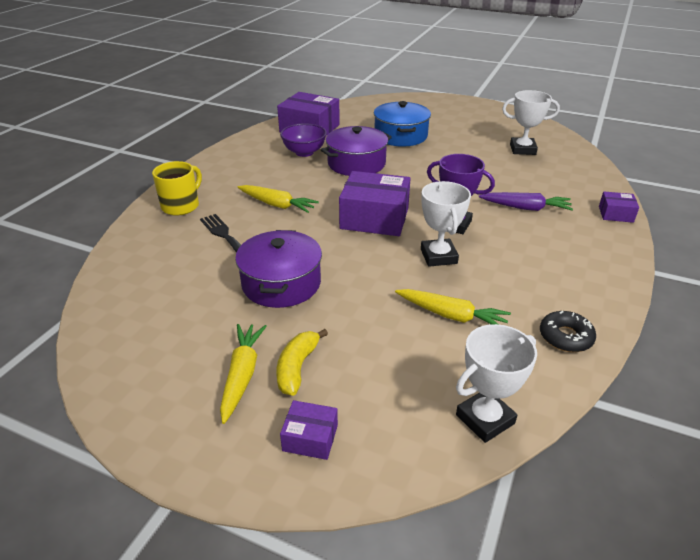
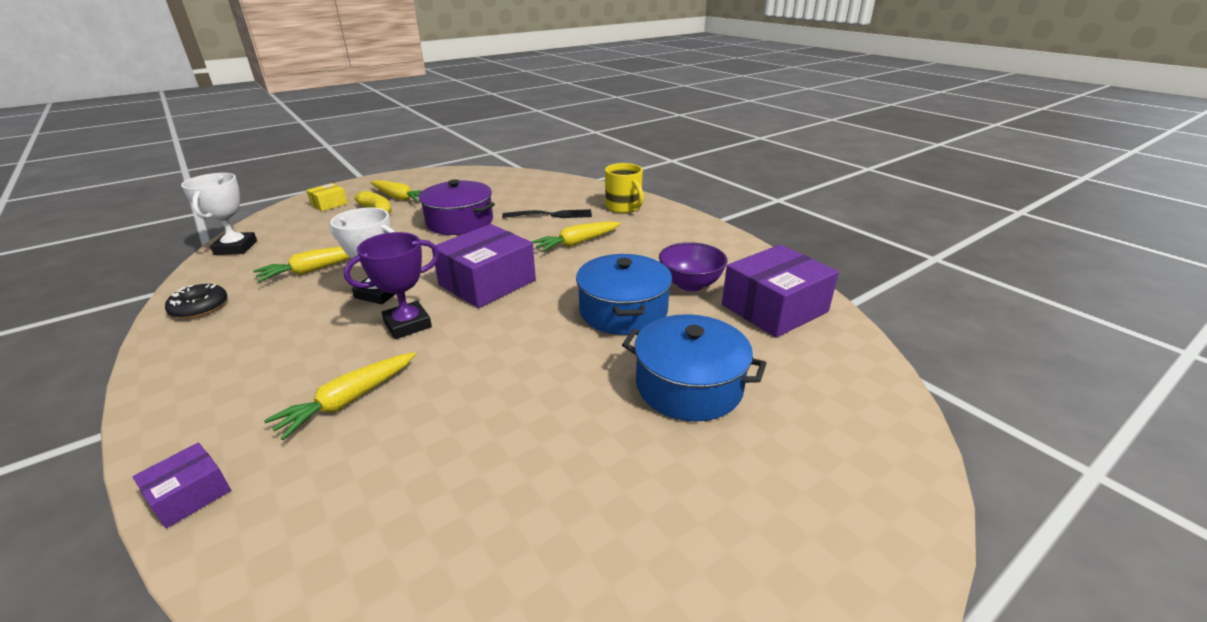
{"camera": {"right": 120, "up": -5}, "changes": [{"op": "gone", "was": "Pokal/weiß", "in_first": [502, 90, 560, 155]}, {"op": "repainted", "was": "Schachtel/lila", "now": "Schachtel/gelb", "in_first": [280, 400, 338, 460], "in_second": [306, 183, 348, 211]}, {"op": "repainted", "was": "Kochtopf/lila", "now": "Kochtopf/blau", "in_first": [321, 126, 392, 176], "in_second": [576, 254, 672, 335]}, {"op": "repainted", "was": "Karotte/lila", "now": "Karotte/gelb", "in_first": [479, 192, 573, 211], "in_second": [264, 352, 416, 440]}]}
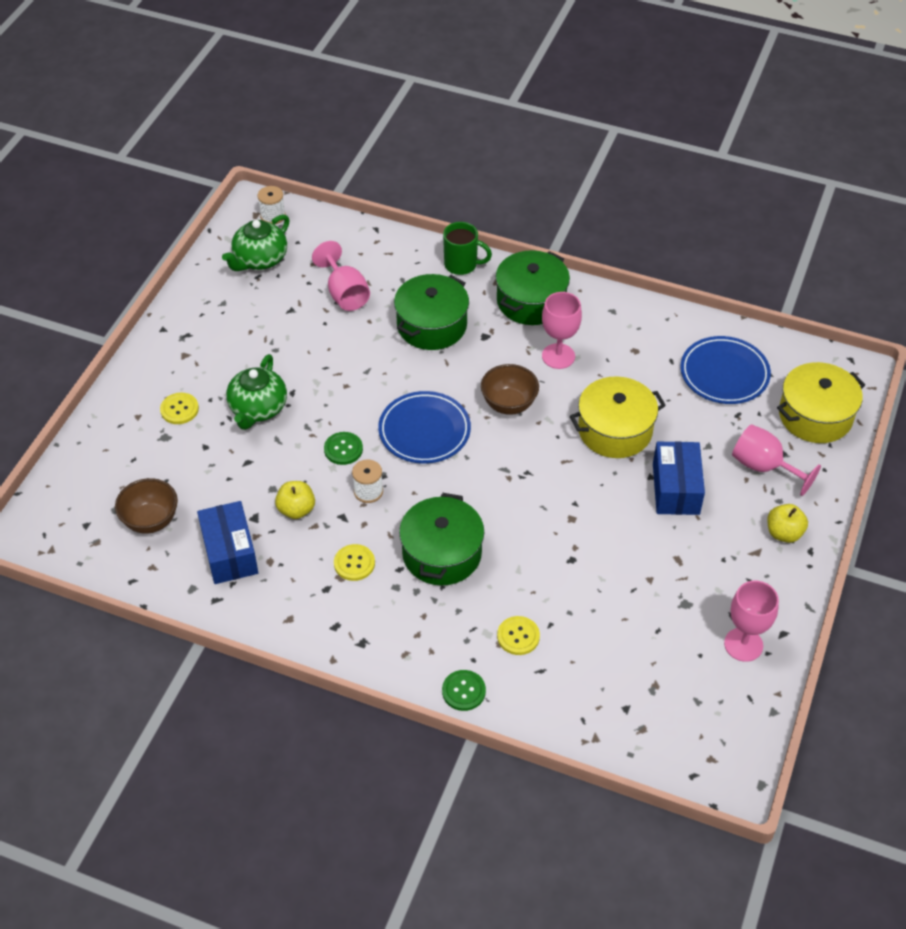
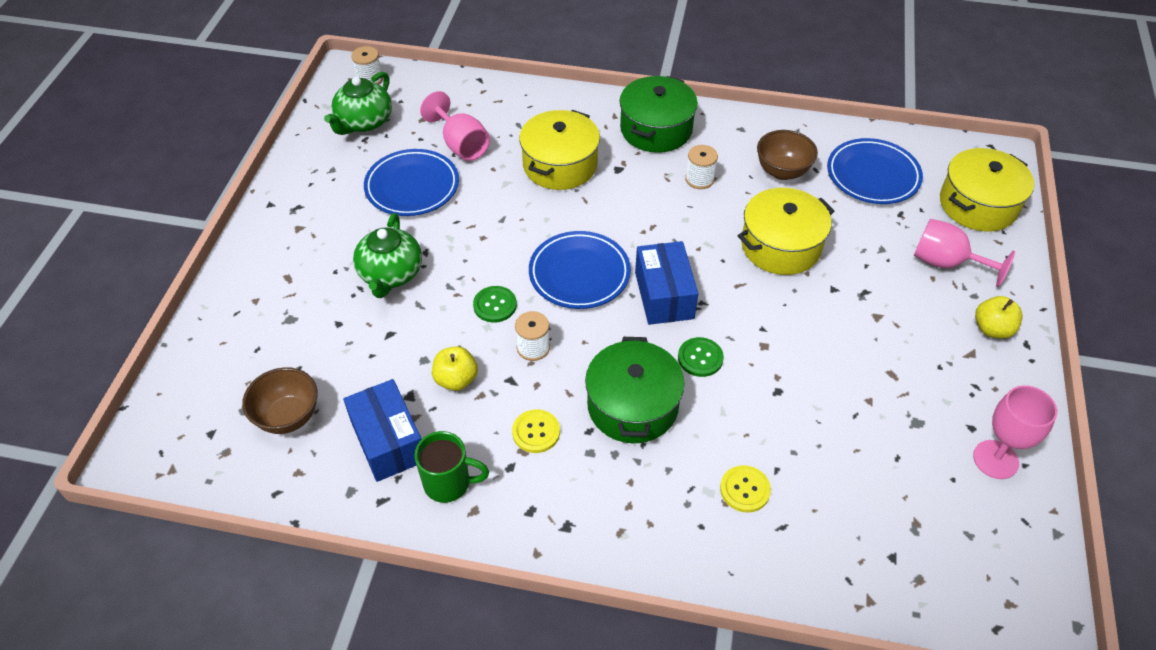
{"camera": {"right": -10, "up": 0}, "changes": [{"op": "gone", "was": "Knopf/gelb", "in_first": [160, 393, 199, 424]}, {"op": "new", "now": "Teller/blau", "in_second": [364, 149, 459, 216]}, {"op": "shifted", "was": "Knopf/grün", "in_first": [442, 670, 486, 711], "in_second": [678, 337, 724, 377]}, {"op": "shifted", "was": "Tasse/grün", "in_first": [443, 222, 492, 275], "in_second": [414, 431, 489, 503]}, {"op": "shifted", "was": "Schüssel/braun", "in_first": [481, 364, 539, 415], "in_second": [757, 130, 818, 180]}, {"op": "shifted", "was": "Schachtel/blau", "in_first": [653, 441, 705, 515], "in_second": [635, 241, 699, 325]}, {"op": "swapped", "was": "Kelch/rosa", "now": "Garnrolle/weiß", "in_first": [542, 292, 582, 369], "in_second": [685, 145, 718, 189]}, {"op": "repainted", "was": "Kochtopf/grün", "now": "Kochtopf/gelb", "in_first": [394, 274, 469, 350], "in_second": [519, 110, 600, 190]}]}
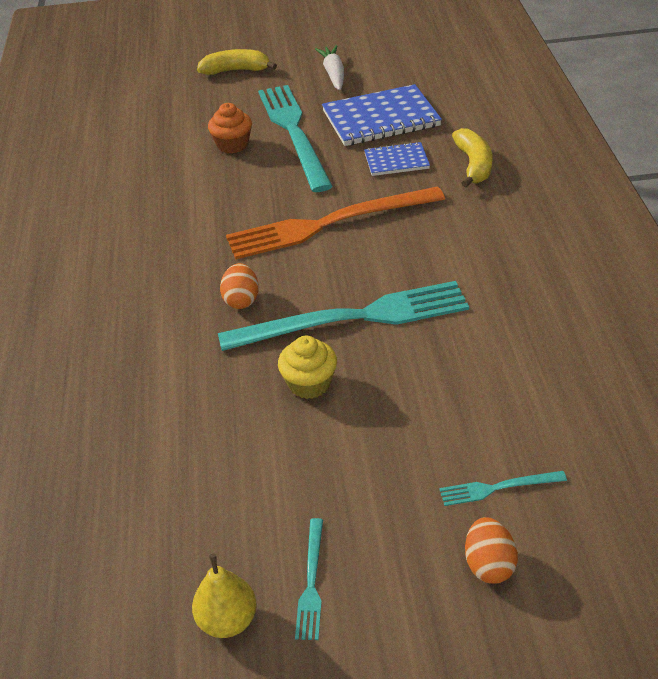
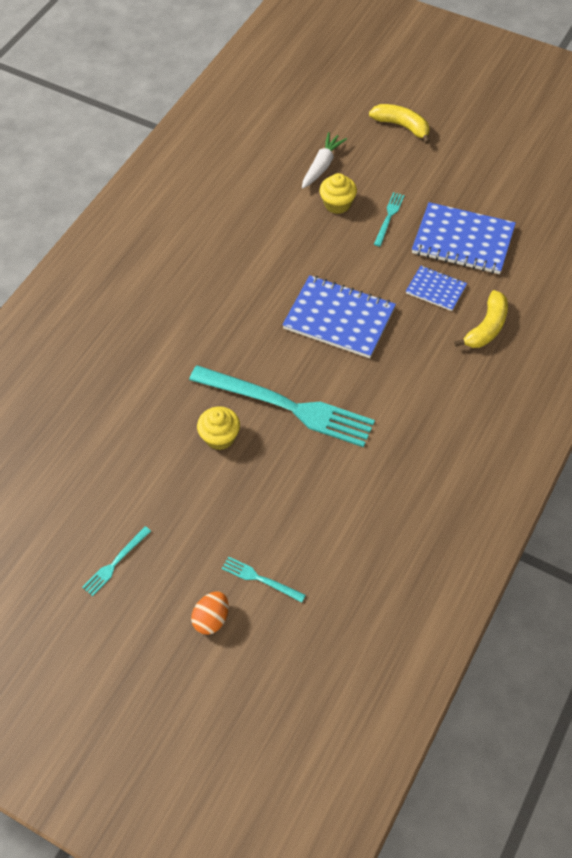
{"camera": {"right": 35, "up": 15}, "changes": [{"op": "gone", "was": "Birne/gelb", "in_first": [192, 554, 257, 638]}, {"op": "gone", "was": "Ei/orange", "in_first": [220, 263, 259, 309]}, {"op": "shifted", "was": "Karotte/weiß", "in_first": [315, 45, 344, 90], "in_second": [302, 132, 347, 189]}, {"op": "swapped", "was": "Gabel/orange", "now": "Notizbuch/blau", "in_first": [226, 186, 445, 260], "in_second": [282, 275, 396, 358]}, {"op": "repainted", "was": "Muffin/orange", "now": "Muffin/gelb", "in_first": [208, 103, 252, 153], "in_second": [319, 173, 357, 214]}, {"op": "scaled", "was": "Gabel/türkis", "in_first": [258, 85, 333, 192], "in_second": [374, 192, 405, 246], "ratio": 0.42}]}
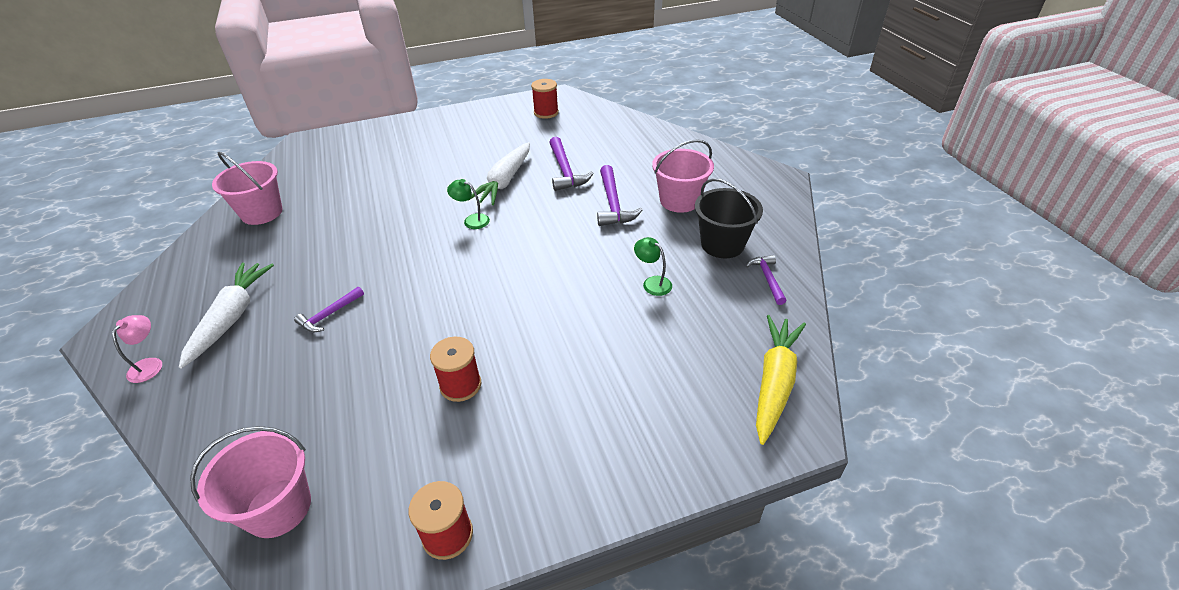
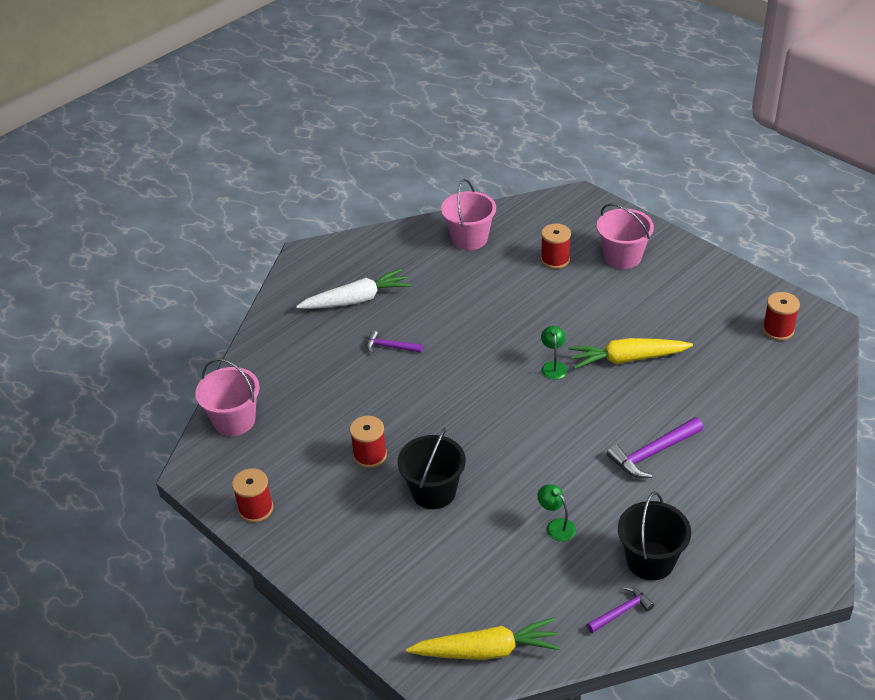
{"camera": {"right": 65, "up": 0}, "changes": [{"op": "gone", "was": "Lampe/rosa", "in_first": [112, 315, 162, 383]}, {"op": "gone", "was": "Hammer/lila", "in_first": [549, 137, 594, 191]}, {"op": "new", "now": "Eimer/schwarz", "in_second": [397, 427, 466, 509]}, {"op": "new", "now": "Garnrolle/rot", "in_second": [541, 224, 571, 269]}, {"op": "shifted", "was": "Eimer/rosa", "in_first": [652, 139, 714, 213], "in_second": [597, 203, 654, 269]}, {"op": "repainted", "was": "Karotte/weiß", "now": "Karotte/gelb", "in_first": [468, 142, 530, 205], "in_second": [568, 338, 693, 369]}, {"op": "rotated", "was": "Lampe/grün", "in_first": [634, 237, 672, 296], "in_second": [537, 484, 576, 542], "clockwise": -60}]}
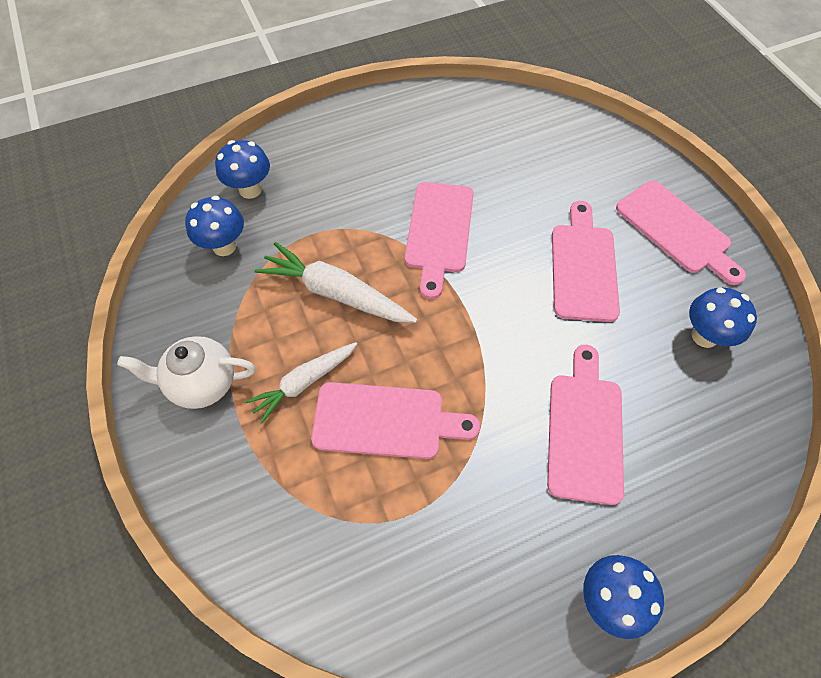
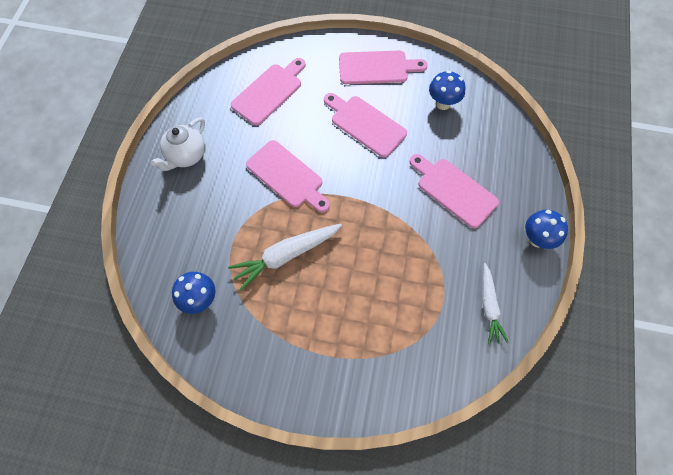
{"camera": {"right": -55, "up": 5}, "changes": [{"op": "gone", "was": "Pilz/blau", "in_first": [215, 140, 270, 199]}, {"op": "shifted", "was": "Teekanne/weiß", "in_first": [117, 336, 255, 409], "in_second": [151, 117, 205, 171]}, {"op": "shifted", "was": "Karotte/weiß", "in_first": [245, 342, 357, 424], "in_second": [482, 263, 509, 344]}, {"op": "shifted", "was": "Schneidebrett/rosa", "in_first": [311, 382, 480, 459], "in_second": [231, 58, 306, 125]}]}
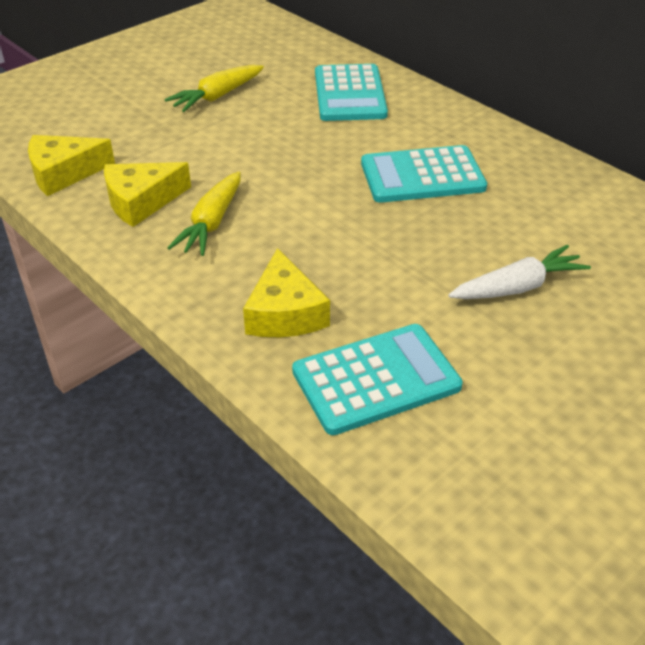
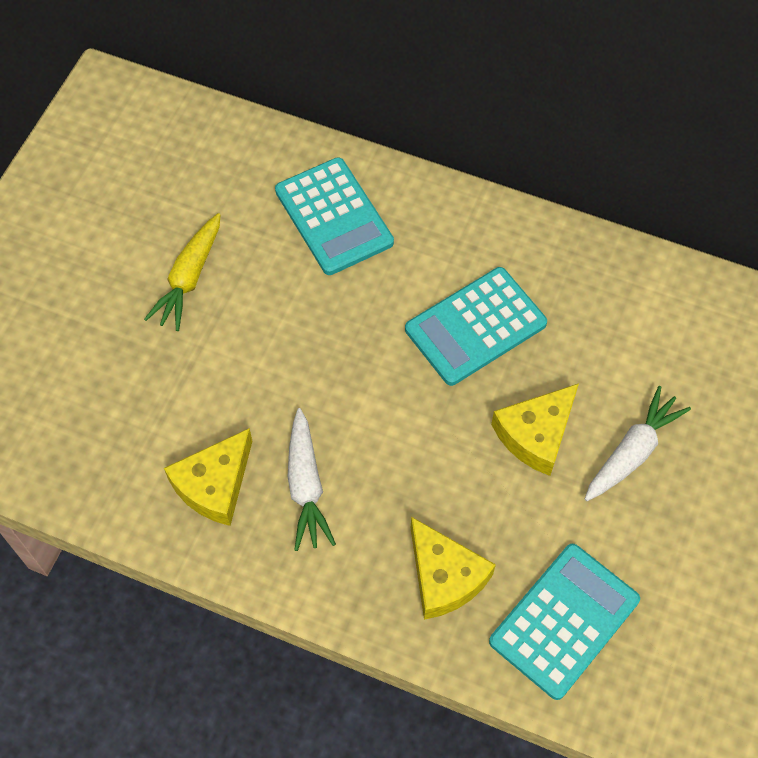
{"camera": {"right": -25, "up": 20}, "changes": [{"op": "shifted", "was": "Käse/gelb", "in_first": [28, 135, 115, 196], "in_second": [491, 383, 579, 476]}, {"op": "repainted", "was": "Karotte/gelb", "now": "Karotte/weiß", "in_first": [167, 171, 241, 256], "in_second": [288, 408, 336, 551]}]}
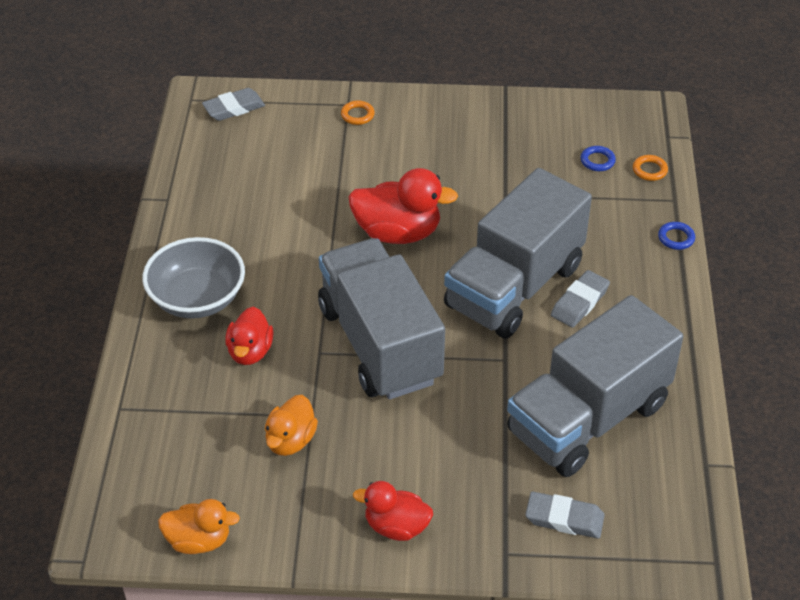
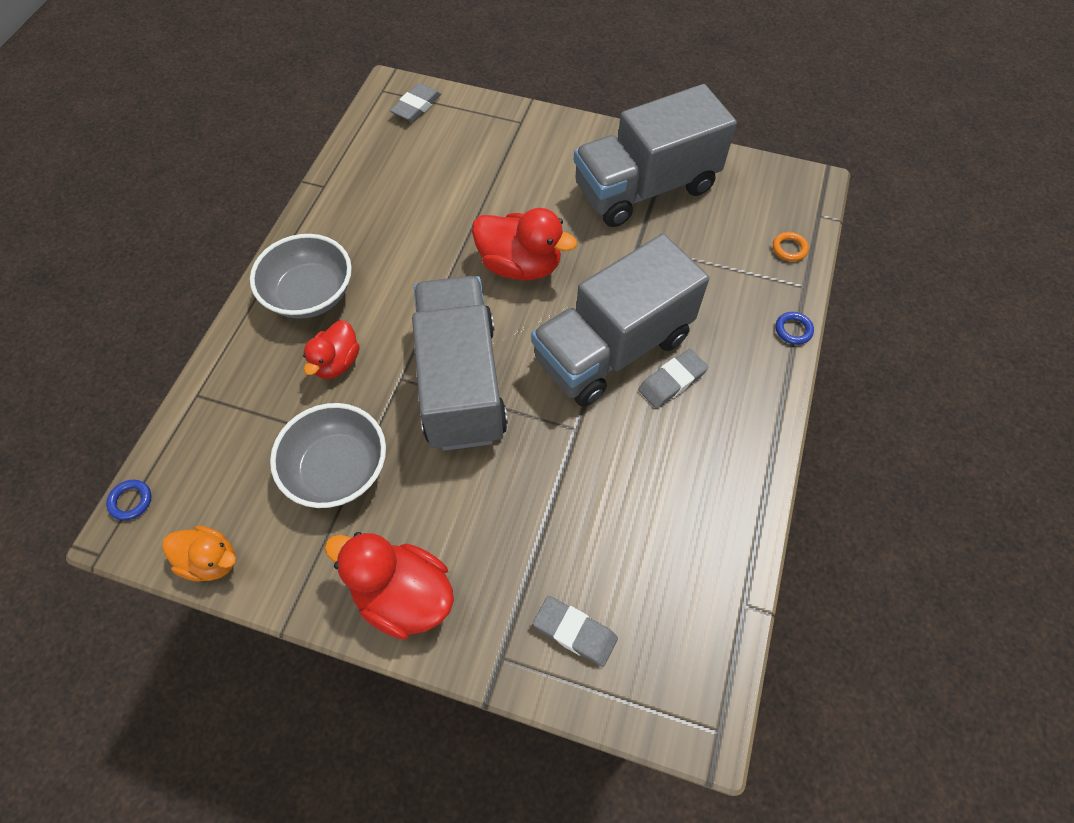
{"camera": {"right": 15, "up": 15}, "changes": [{"op": "gone", "was": "Ring/orange", "in_first": [341, 100, 375, 125]}, {"op": "shifted", "was": "Lastwagen/grau", "in_first": [507, 295, 683, 477], "in_second": [574, 84, 737, 227]}, {"op": "shifted", "was": "Ring/blau", "in_first": [581, 146, 616, 171], "in_second": [106, 480, 151, 520]}, {"op": "swapped", "was": "Ente/orange", "now": "Schüssel/grau", "in_first": [265, 395, 318, 456], "in_second": [270, 403, 386, 508]}, {"op": "rotated", "was": "Radiergummi/grau", "in_first": [202, 88, 265, 121], "in_second": [390, 83, 441, 122], "clockwise": -45}, {"op": "scaled", "was": "Ente/rot", "in_first": [353, 481, 433, 541], "in_second": [325, 532, 454, 640], "ratio": 1.59}]}
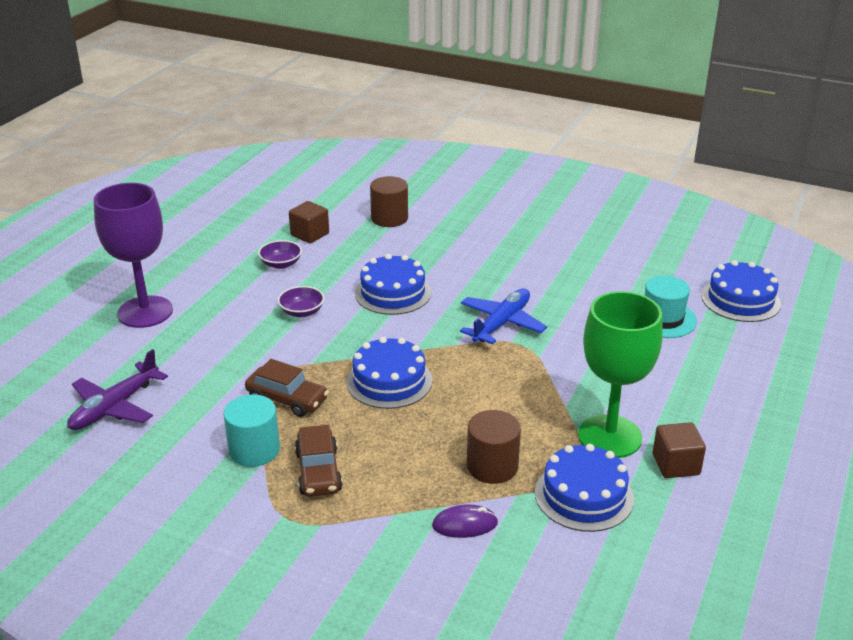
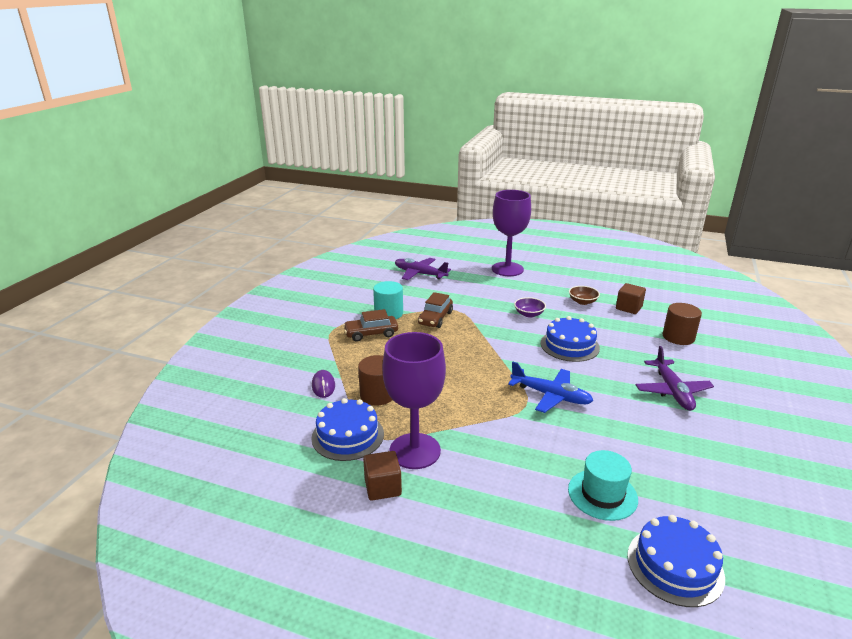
{"camera": {"right": 85, "up": -5}, "changes": [{"op": "gone", "was": "Kuchen/blau", "in_first": [346, 337, 432, 409]}, {"op": "new", "now": "Flugzeug/lila", "in_second": [636, 346, 714, 411]}, {"op": "repainted", "was": "Schüssel/lila", "now": "Schüssel/braun", "in_first": [258, 240, 302, 269], "in_second": [569, 286, 600, 305]}, {"op": "repainted", "was": "Kelch/grün", "now": "Kelch/lila", "in_first": [578, 291, 663, 458], "in_second": [382, 332, 446, 469]}]}
